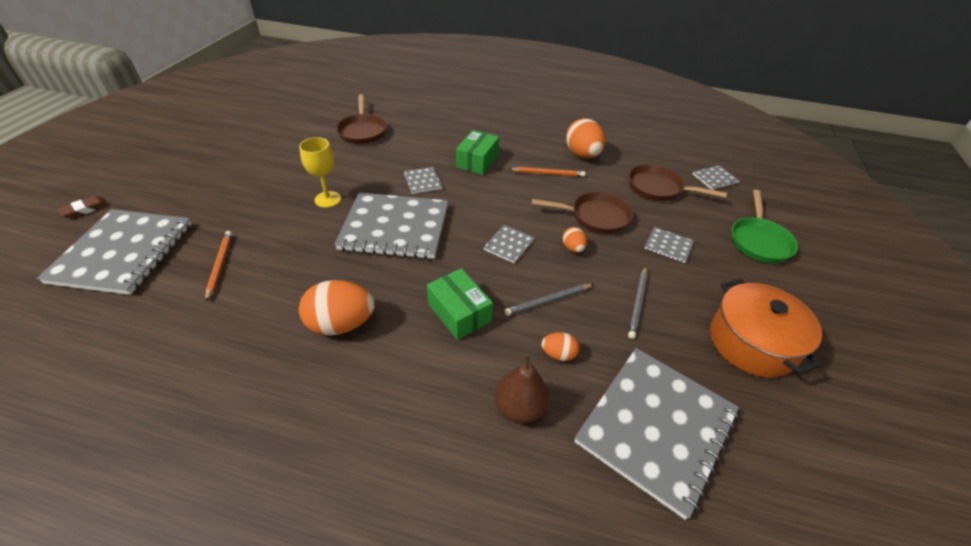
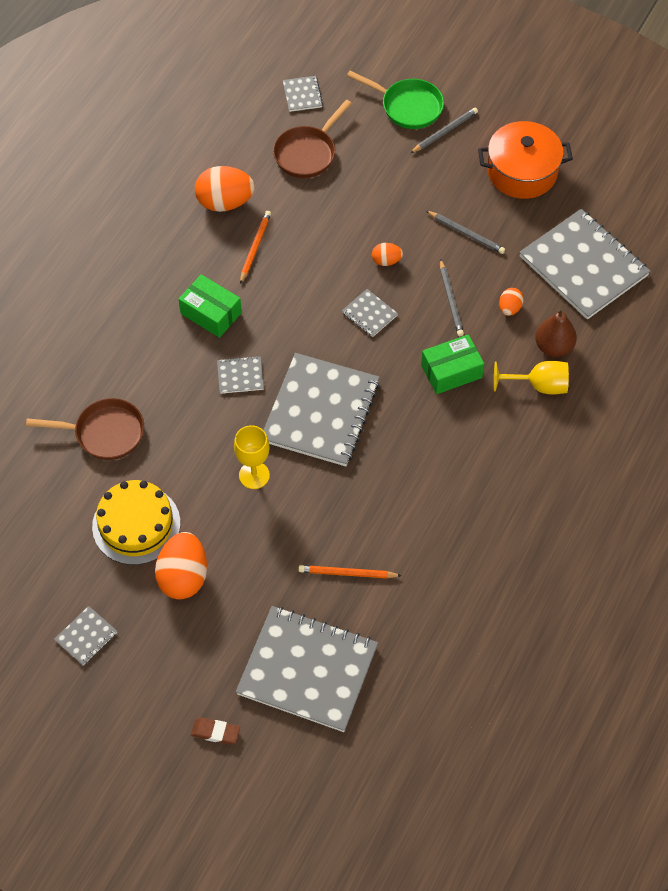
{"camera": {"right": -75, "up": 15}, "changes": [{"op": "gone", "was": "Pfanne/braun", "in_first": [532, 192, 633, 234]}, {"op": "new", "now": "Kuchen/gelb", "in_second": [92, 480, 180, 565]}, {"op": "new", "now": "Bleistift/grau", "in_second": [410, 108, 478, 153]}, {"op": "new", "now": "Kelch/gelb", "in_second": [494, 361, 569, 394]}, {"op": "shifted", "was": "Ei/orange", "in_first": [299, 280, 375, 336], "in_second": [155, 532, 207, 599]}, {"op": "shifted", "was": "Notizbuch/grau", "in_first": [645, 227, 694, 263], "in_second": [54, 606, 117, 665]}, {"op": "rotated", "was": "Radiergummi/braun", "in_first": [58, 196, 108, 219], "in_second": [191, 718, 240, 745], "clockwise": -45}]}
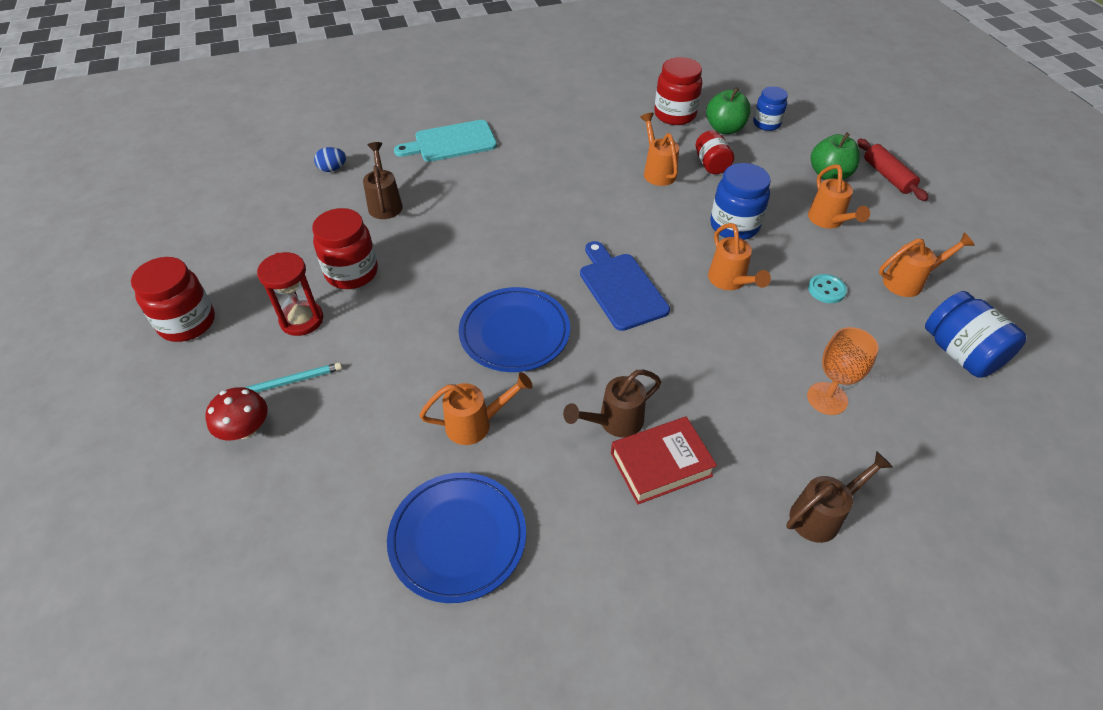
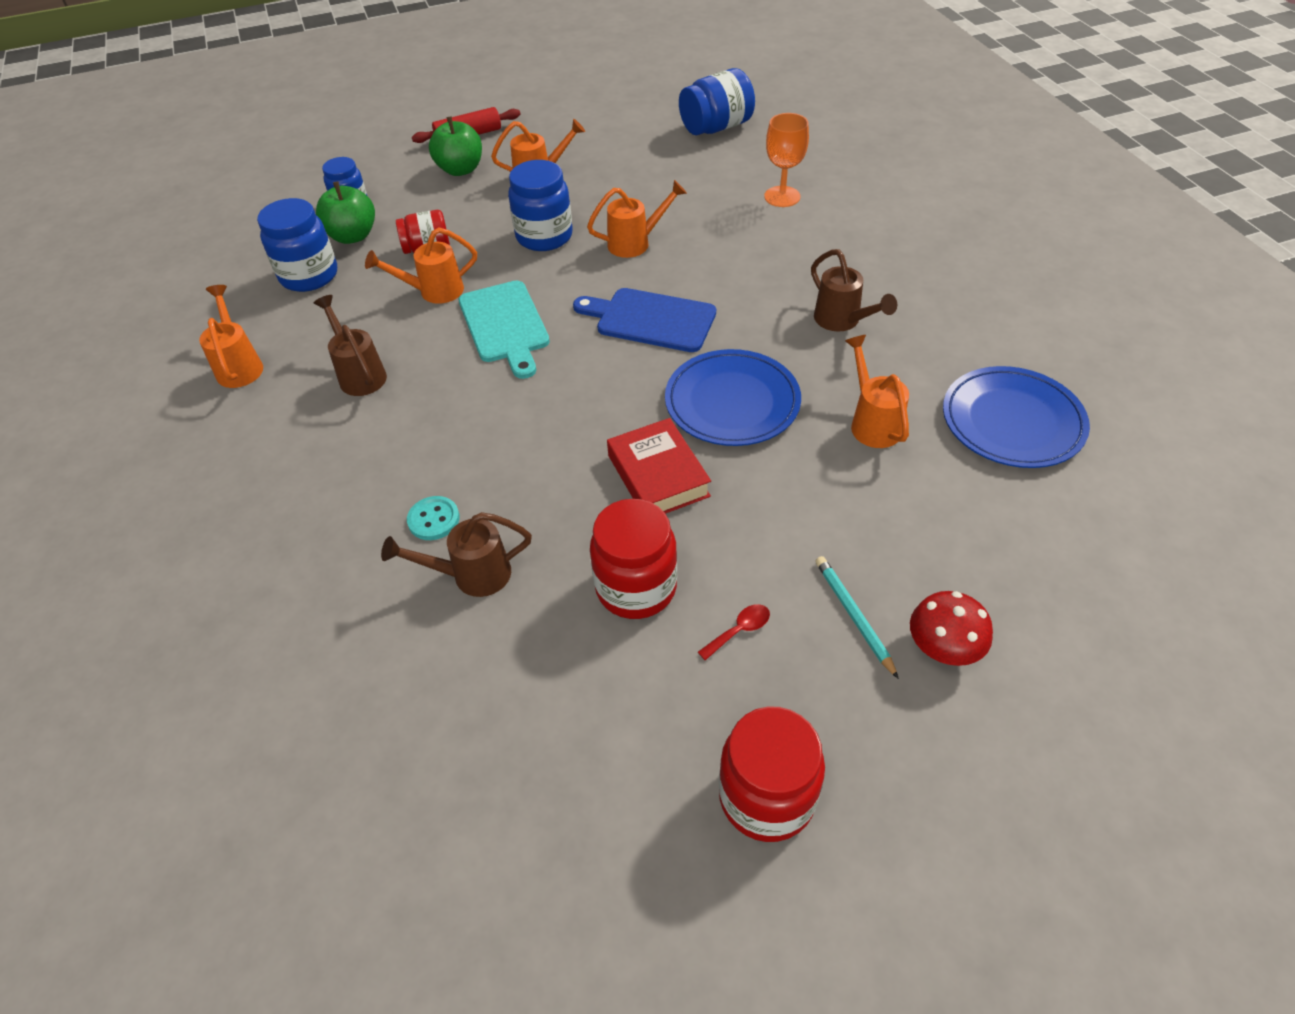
{"camera": {"right": -90, "up": 0}, "changes": [{"op": "gone", "was": "Ei/blau", "in_first": [314, 147, 346, 172]}, {"op": "shifted", "was": "Schneidebrett/türkis", "in_first": [394, 120, 497, 162], "in_second": [459, 280, 550, 379]}, {"op": "shifted", "was": "Buch/rot", "in_first": [611, 417, 717, 505], "in_second": [607, 418, 711, 514]}, {"op": "shifted", "was": "Gießkanne/braun", "in_first": [786, 451, 893, 543], "in_second": [314, 295, 387, 396]}, {"op": "shifted", "was": "Knopf/türkis", "in_first": [808, 274, 847, 303], "in_second": [407, 496, 460, 540]}, {"op": "shifted", "was": "Gießkanne/orange", "in_first": [879, 232, 975, 297], "in_second": [199, 285, 263, 388]}, {"op": "swapped", "was": "Sanduhr/rot", "now": "Löffel/rot", "in_first": [257, 252, 323, 336], "in_second": [698, 604, 770, 660]}, {"op": "repainted", "was": "Einmachglas/rot", "now": "Einmachglas/blau", "in_first": [654, 57, 702, 125], "in_second": [257, 198, 337, 292]}, {"op": "rotated", "was": "Schneidebrett/blau", "in_first": [580, 241, 670, 331], "in_second": [573, 288, 716, 352], "clockwise": 45}]}
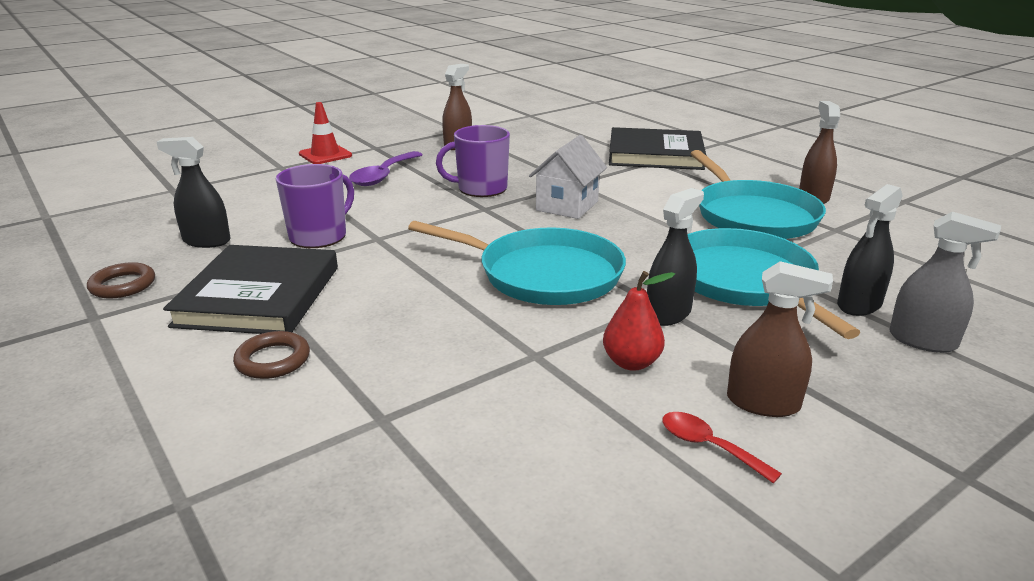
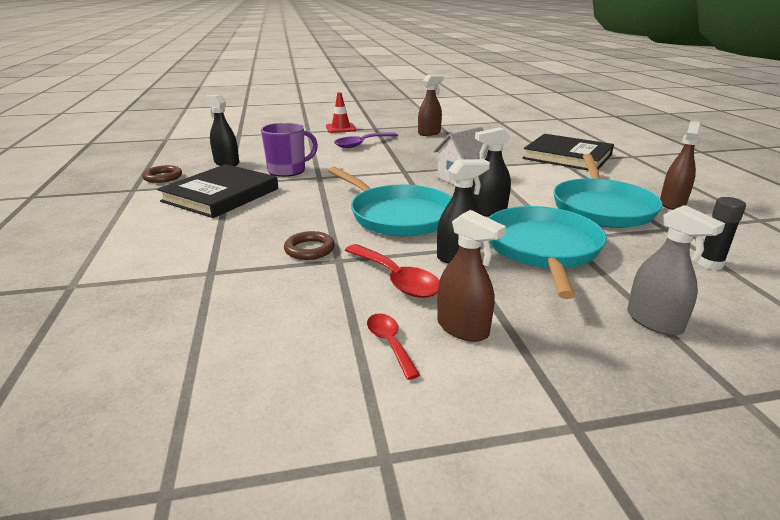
{"camera": {"right": 25, "up": 0}, "changes": [{"op": "gone", "was": "Tasse/lila", "in_first": [436, 125, 510, 197]}, {"op": "new", "now": "Klebestift/schwarz", "in_second": [698, 197, 746, 270]}, {"op": "shifted", "was": "Ring/braun", "in_first": [233, 331, 310, 379], "in_second": [284, 231, 335, 260]}, {"op": "shifted", "was": "Sprühflasche/schwarz", "in_first": [837, 184, 903, 316], "in_second": [472, 127, 511, 217]}, {"op": "swapped", "was": "Birne/rot", "now": "Löffel/rot", "in_first": [603, 271, 675, 371], "in_second": [345, 244, 439, 298]}]}
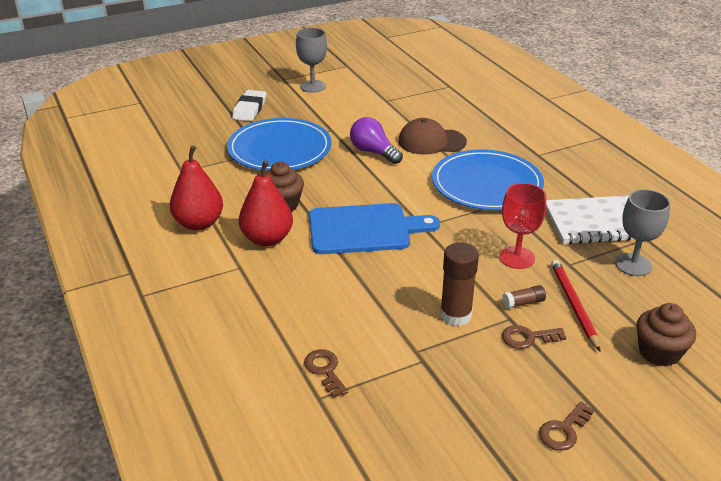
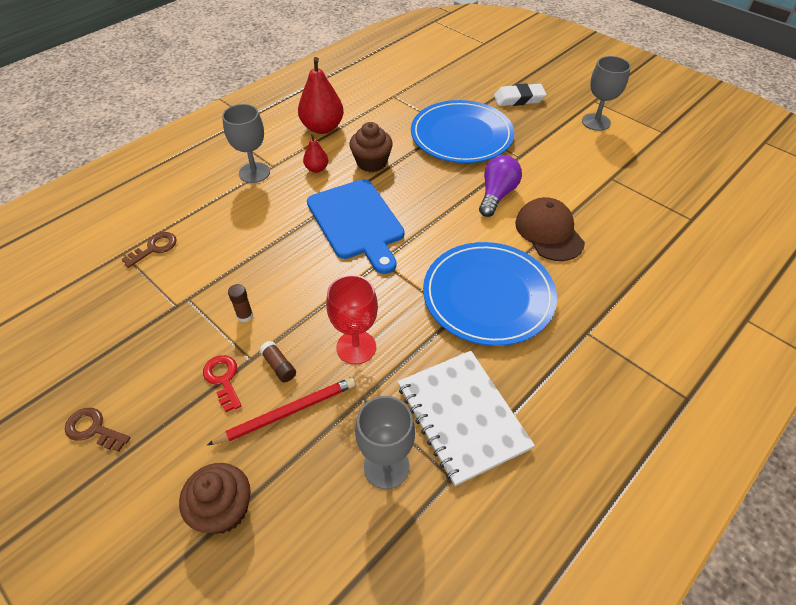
{"camera": {"right": 70, "up": 15}, "changes": [{"op": "new", "now": "Kelch/grau", "in_second": [222, 104, 270, 183]}, {"op": "repainted", "was": "Schlüssel/braun", "now": "Schlüssel/rot", "in_first": [502, 325, 566, 349], "in_second": [203, 355, 241, 412]}, {"op": "scaled", "was": "Birne/rot", "in_first": [239, 160, 293, 246], "in_second": [303, 134, 328, 173], "ratio": 0.52}, {"op": "scaled", "was": "Klebestift/braun", "in_first": [440, 243, 479, 326], "in_second": [228, 284, 253, 322], "ratio": 0.51}]}
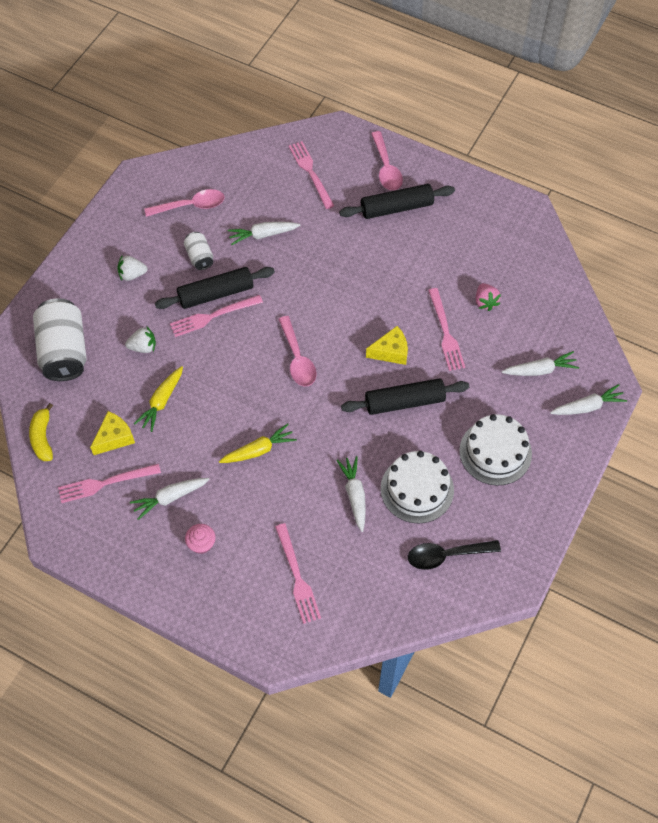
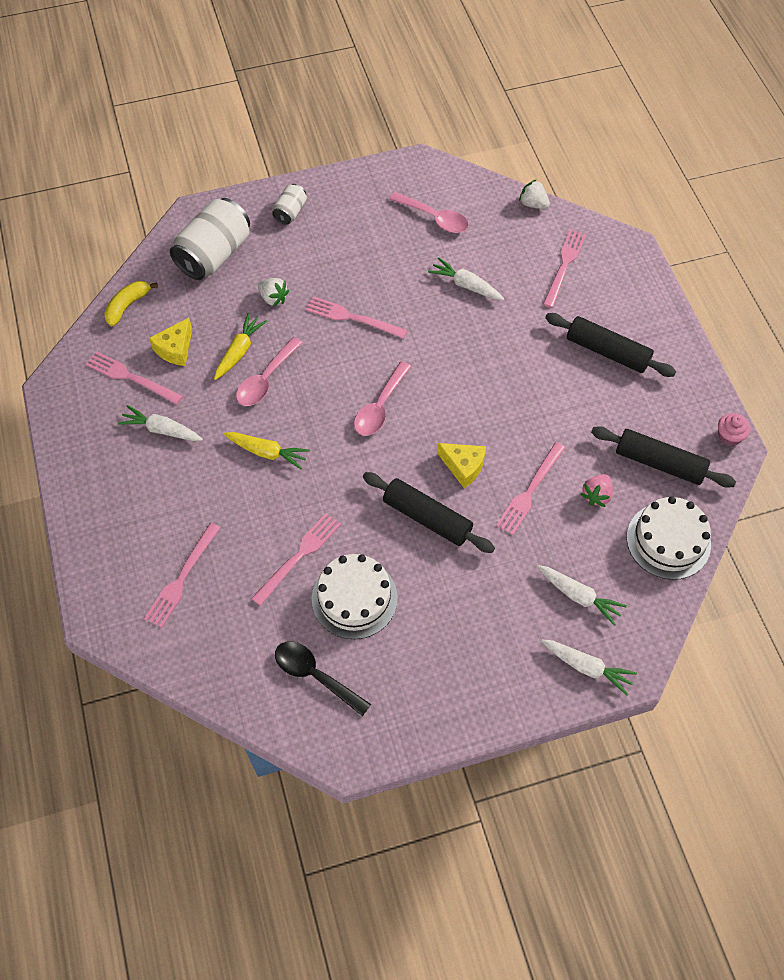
{"camera": {"right": 45, "up": 0}, "changes": [{"op": "shifted", "was": "Erdbeere/weiß", "in_first": [117, 256, 147, 281], "in_second": [519, 179, 550, 209]}, {"op": "shifted", "was": "Nudelholz/schwarz", "in_first": [155, 267, 275, 309], "in_second": [591, 426, 736, 488]}, {"op": "shifted", "was": "Dose/weiß", "in_first": [184, 232, 213, 270], "in_second": [272, 184, 307, 225]}, {"op": "shifted", "was": "Muffin/rosa", "in_first": [185, 524, 216, 554], "in_second": [718, 413, 751, 446]}, {"op": "shifted", "was": "Löffel/rosa", "in_first": [371, 131, 403, 190], "in_second": [236, 337, 303, 406]}, {"op": "shifted", "was": "Kuchen/weiß", "in_first": [459, 414, 532, 485], "in_second": [627, 496, 711, 580]}, {"op": "swapped", "was": "Karotte/weiß", "now": "Gabel/rosa", "in_first": [336, 456, 366, 532], "in_second": [251, 513, 341, 606]}, {"op": "rotated", "was": "Käse/gelb", "in_first": [90, 411, 135, 455], "in_second": [149, 318, 192, 366], "clockwise": 120}, {"op": "rotated", "was": "Karotte/gelb", "in_first": [134, 366, 183, 432], "in_second": [214, 313, 267, 380], "clockwise": 135}]}
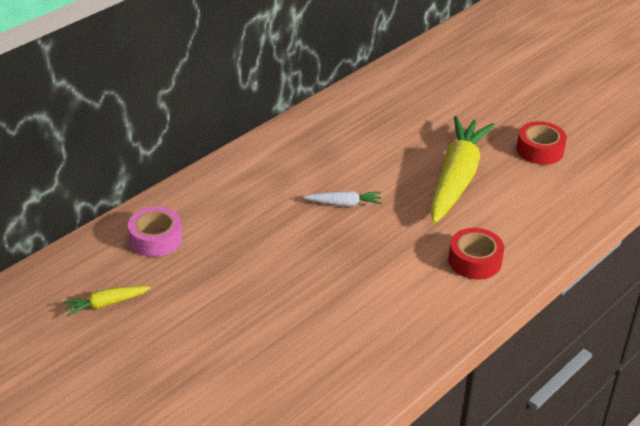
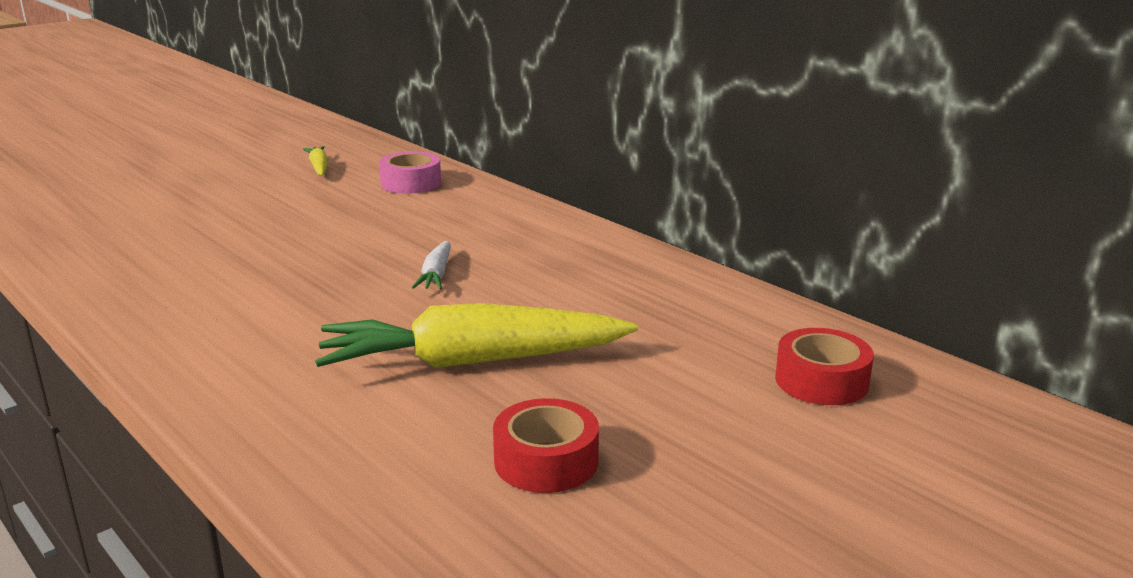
{"camera": {"right": 95, "up": -15}, "changes": [{"op": "shifted", "was": "Klebeband/rot", "in_first": [448, 228, 504, 279], "in_second": [775, 328, 874, 405]}, {"op": "rotated", "was": "Karotte/gelb", "in_first": [430, 116, 495, 223], "in_second": [315, 303, 638, 369], "clockwise": 150}]}
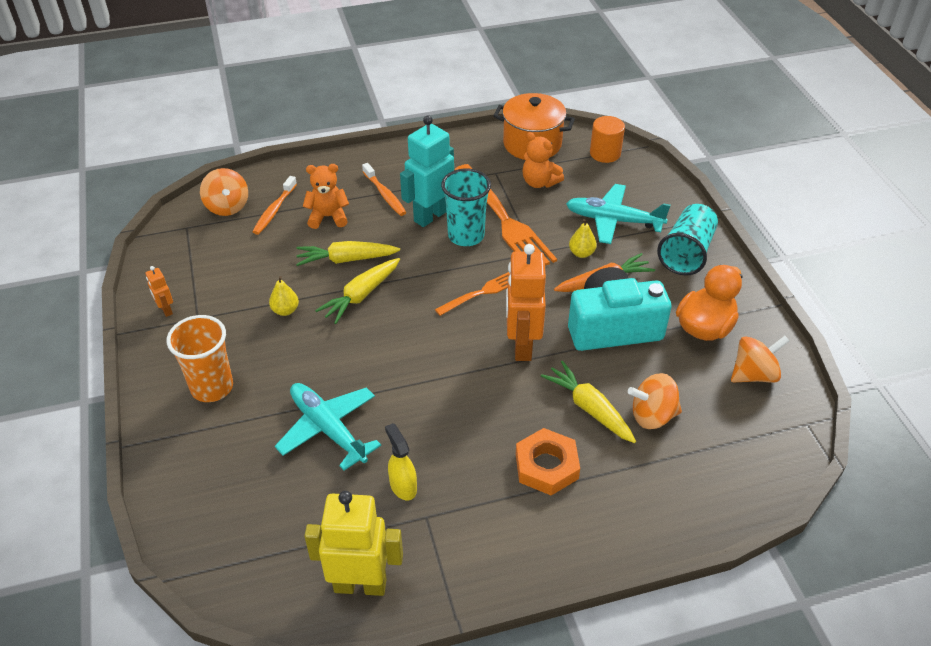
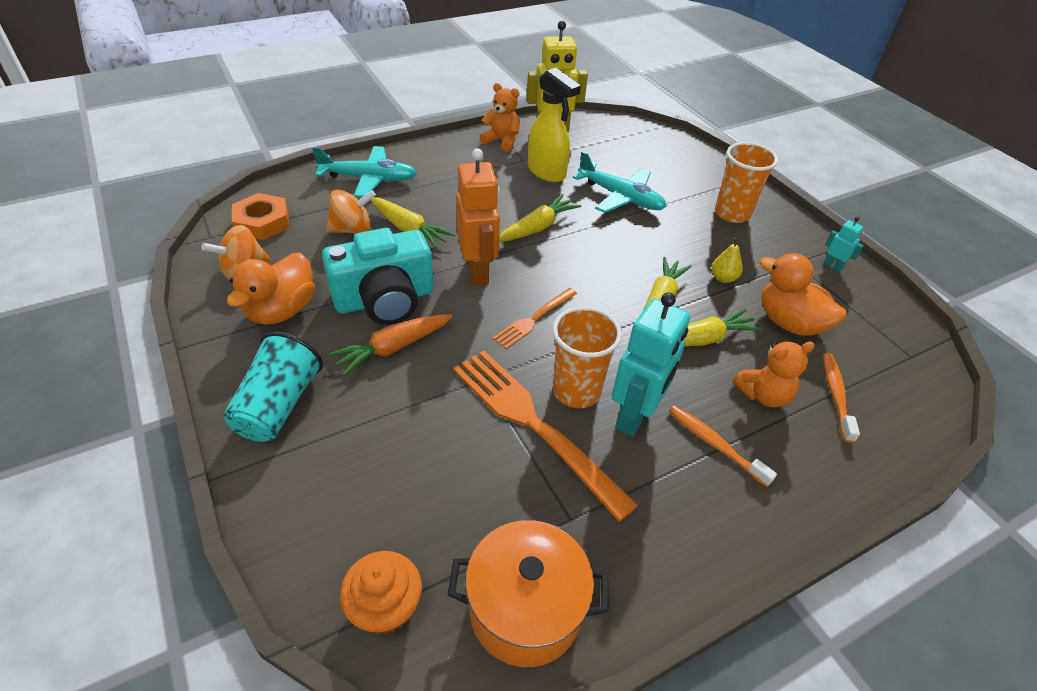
{"camera": {"right": 165, "up": 0}, "changes": [{"op": "gone", "was": "Kreisel/orange", "in_first": [200, 168, 248, 216]}, {"op": "gone", "was": "Birne/gelb", "in_first": [569, 219, 597, 258]}, {"op": "new", "now": "Karotte/gelb", "in_second": [499, 194, 581, 242]}, {"op": "new", "now": "Ente/orange", "in_second": [760, 253, 846, 336]}, {"op": "shifted", "was": "Sechskantmutter/orange", "in_first": [516, 428, 580, 496], "in_second": [232, 193, 290, 240]}, {"op": "shifted", "was": "Teddybär/orange", "in_first": [522, 132, 564, 188], "in_second": [480, 83, 520, 152]}, {"op": "shifted", "was": "Flugzeug/türkis", "in_first": [566, 184, 671, 244], "in_second": [312, 146, 417, 198]}, {"op": "swapped", "was": "Vollzylinder/orange", "now": "Muffin/orange", "in_first": [590, 116, 625, 163], "in_second": [340, 551, 422, 635]}, {"op": "repainted", "was": "Roboter/orange", "now": "Roboter/türkis", "in_first": [146, 266, 173, 317], "in_second": [823, 217, 864, 272]}, {"op": "repainted", "was": "Becher/türkis", "now": "Becher/orange", "in_first": [441, 169, 491, 246], "in_second": [553, 306, 622, 408]}, {"op": "scaled", "was": "Sprühflasche/gelb", "in_first": [385, 423, 417, 500], "in_second": [528, 68, 581, 182], "ratio": 1.69}]}
